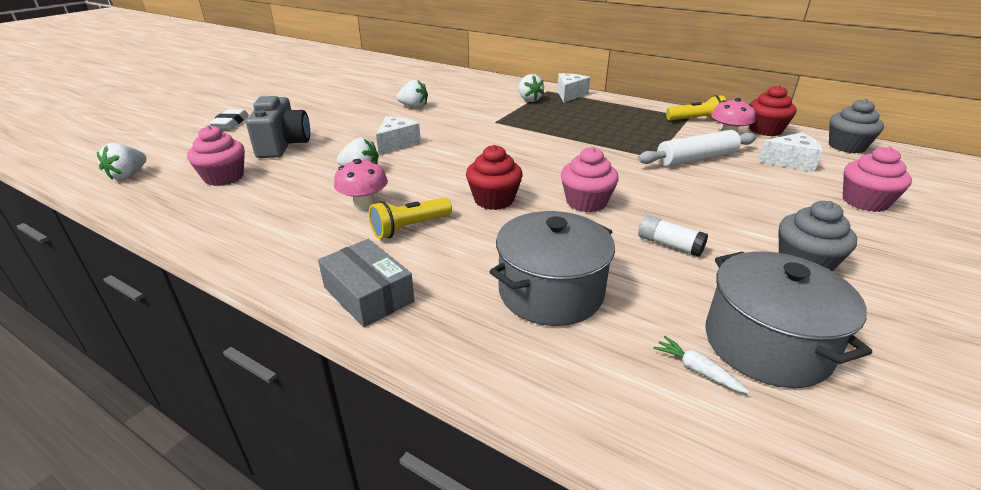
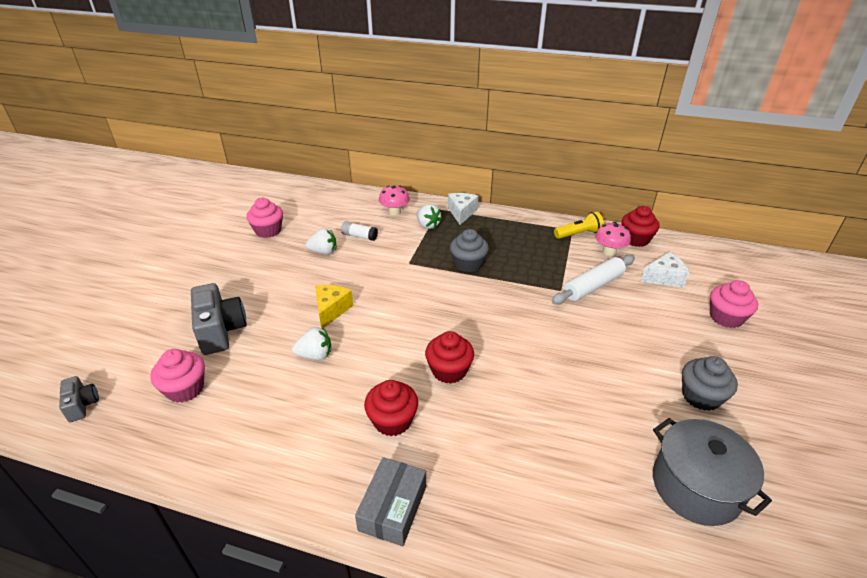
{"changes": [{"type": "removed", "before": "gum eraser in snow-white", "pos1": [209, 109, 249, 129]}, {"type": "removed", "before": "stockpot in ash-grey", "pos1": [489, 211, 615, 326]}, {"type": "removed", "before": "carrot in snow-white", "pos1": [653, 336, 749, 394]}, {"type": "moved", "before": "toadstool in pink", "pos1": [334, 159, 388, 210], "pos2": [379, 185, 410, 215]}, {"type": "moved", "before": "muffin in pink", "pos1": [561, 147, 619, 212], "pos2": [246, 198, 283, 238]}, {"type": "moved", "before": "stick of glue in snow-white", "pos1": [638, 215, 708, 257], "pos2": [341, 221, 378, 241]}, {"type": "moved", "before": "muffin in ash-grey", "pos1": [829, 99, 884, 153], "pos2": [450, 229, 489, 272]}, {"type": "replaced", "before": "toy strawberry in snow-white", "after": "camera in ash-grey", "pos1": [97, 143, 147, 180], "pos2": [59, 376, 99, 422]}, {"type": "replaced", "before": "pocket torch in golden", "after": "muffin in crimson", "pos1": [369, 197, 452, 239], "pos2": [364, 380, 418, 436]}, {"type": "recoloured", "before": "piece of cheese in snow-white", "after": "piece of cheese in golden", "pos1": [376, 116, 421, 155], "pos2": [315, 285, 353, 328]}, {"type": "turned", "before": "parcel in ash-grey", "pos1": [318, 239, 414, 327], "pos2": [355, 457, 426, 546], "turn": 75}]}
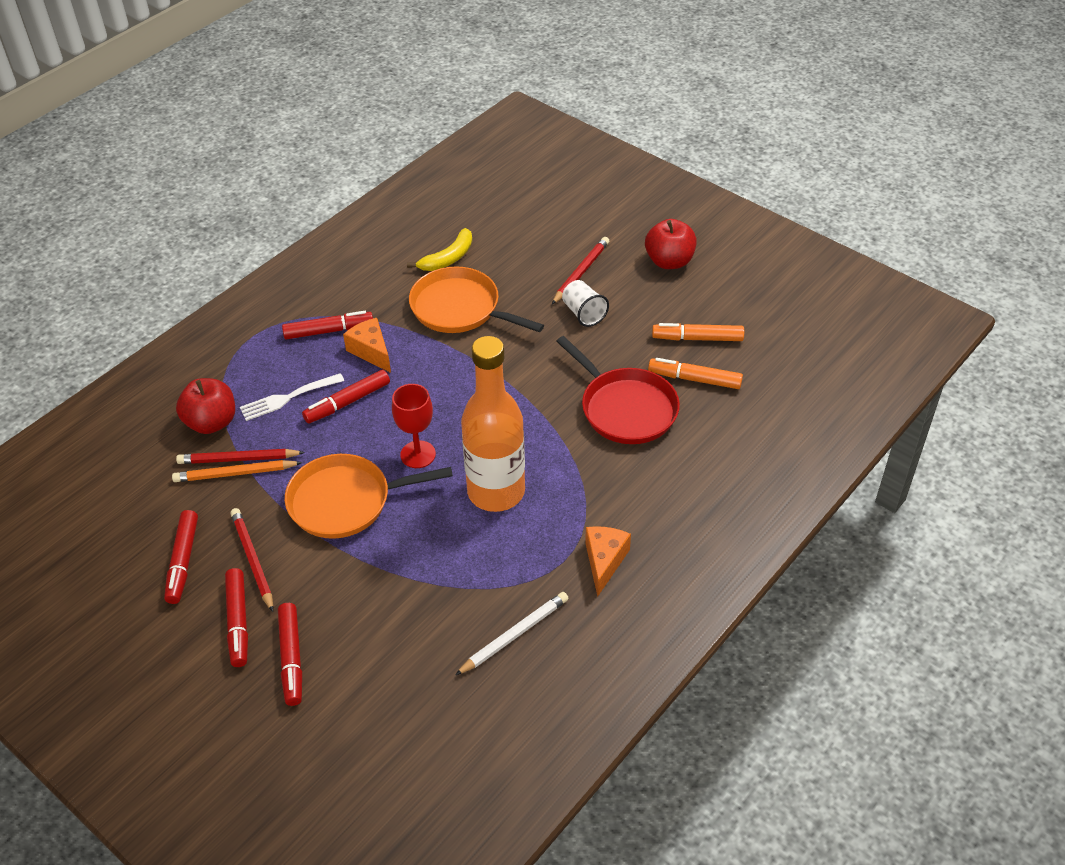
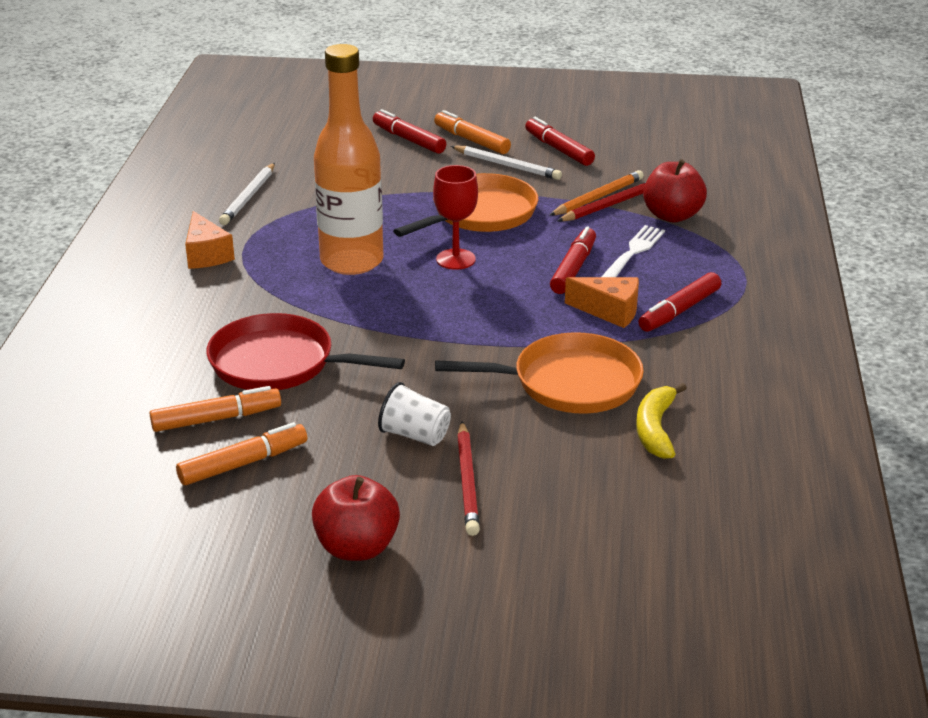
{"changes": [{"type": "recoloured", "before": "felt pen in crimson", "after": "felt pen in orange-coloured", "pos1": [225, 568, 248, 667], "pos2": [434, 110, 511, 154]}, {"type": "recoloured", "before": "wooden pencil in crimson", "after": "wooden pencil in snow-white", "pos1": [230, 508, 273, 612], "pos2": [451, 146, 562, 180]}]}
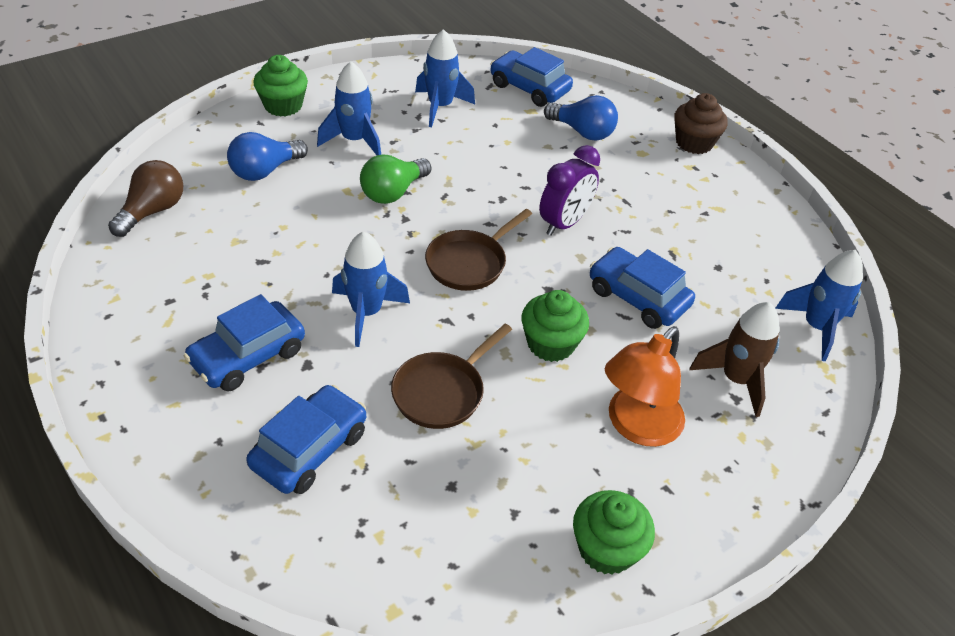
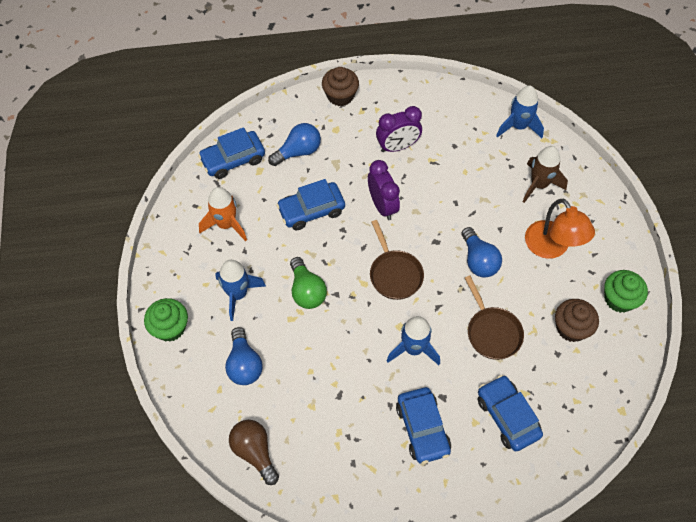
{"changes": [{"type": "added", "after": "clock in purple", "pos2": [376, 106, 422, 152]}, {"type": "added", "after": "muffin in brown", "pos2": [555, 299, 599, 342]}, {"type": "moved", "before": "automobile in blue", "pos1": [590, 247, 695, 329], "pos2": [276, 179, 345, 230]}, {"type": "replaced", "before": "muffin in green", "after": "lightbulb in blue", "pos1": [522, 290, 589, 362], "pos2": [461, 227, 502, 278]}, {"type": "recoloured", "before": "toy rocket in blue", "after": "toy rocket in orange-coloured", "pos1": [415, 29, 475, 127], "pos2": [199, 187, 247, 241]}]}
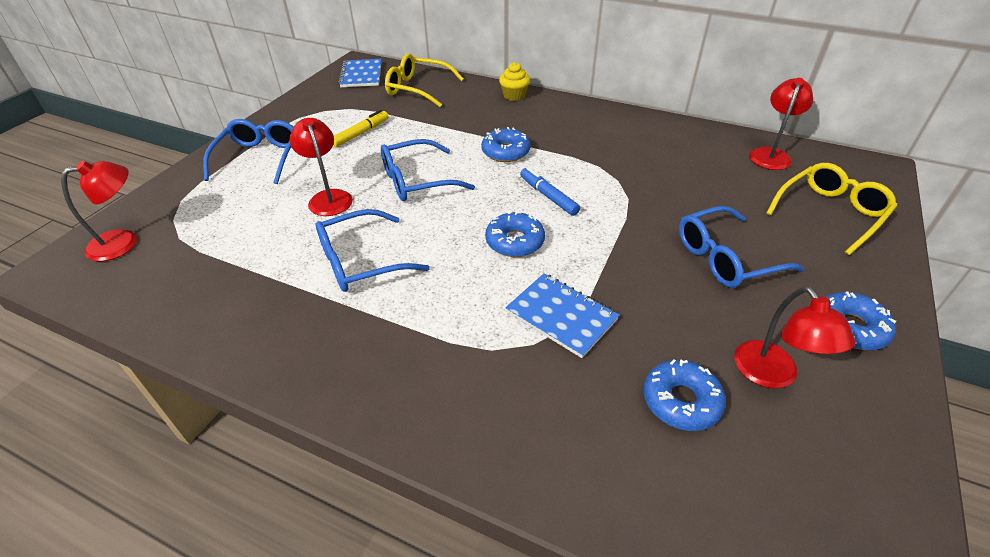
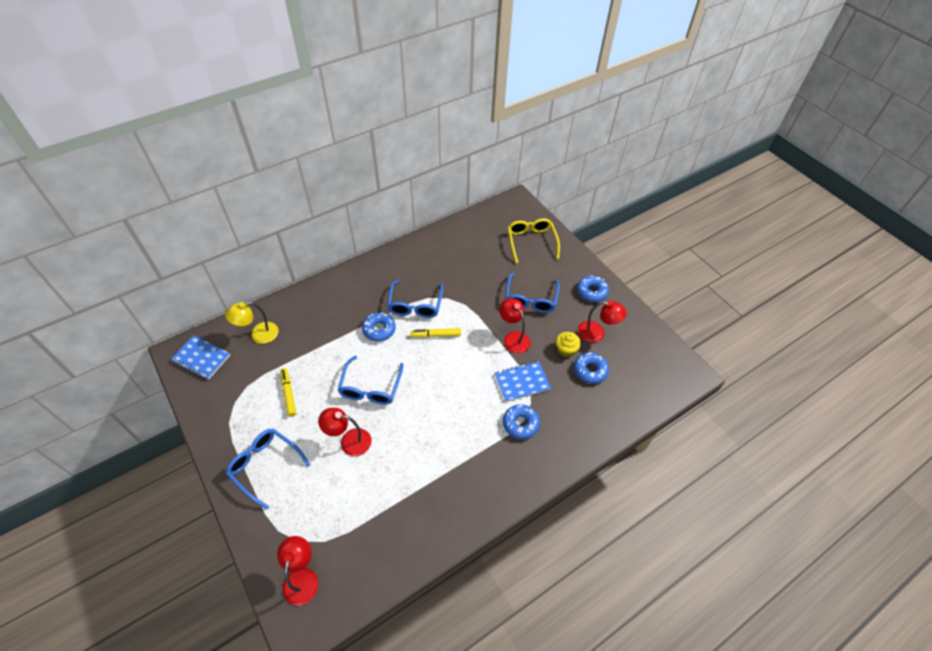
{"changes": [{"type": "moved", "before": "glasses in blue", "pos1": [315, 209, 430, 292], "pos2": [387, 279, 443, 318]}, {"type": "moved", "before": "glazed donut in blue", "pos1": [485, 211, 545, 257], "pos2": [503, 404, 540, 439]}, {"type": "moved", "before": "muffin in golden", "pos1": [499, 62, 530, 101], "pos2": [556, 332, 581, 357]}, {"type": "moved", "before": "reading lamp in crimson", "pos1": [749, 78, 813, 170], "pos2": [499, 298, 531, 354]}, {"type": "replaced", "before": "glasses in golden", "after": "reading lamp in golden", "pos1": [385, 53, 464, 107], "pos2": [225, 302, 279, 344]}, {"type": "recoloured", "before": "felt pen in blue", "after": "felt pen in golden", "pos1": [520, 167, 580, 216], "pos2": [410, 328, 461, 338]}]}
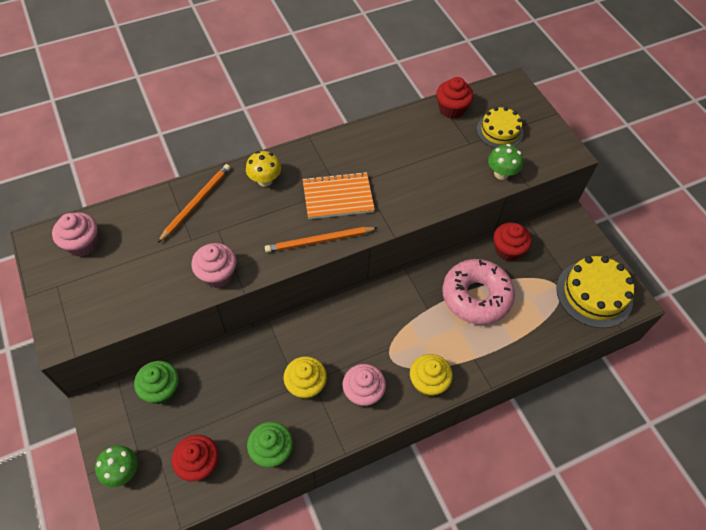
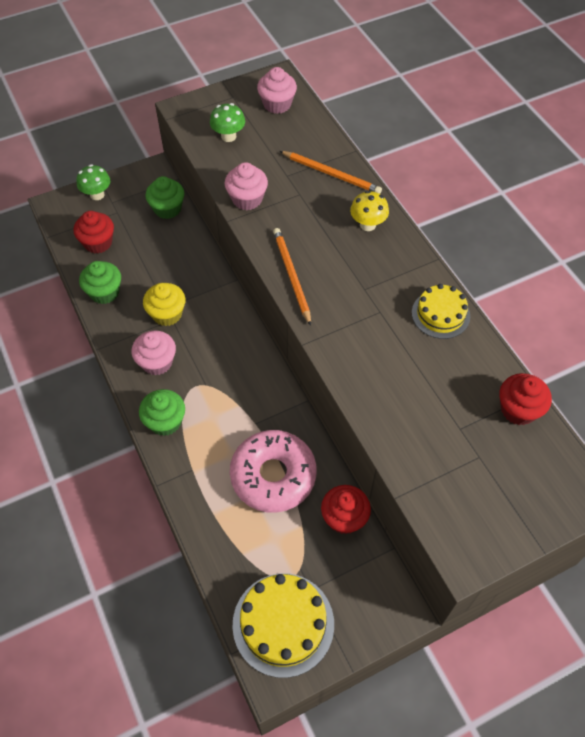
{"changes": [{"type": "removed", "before": "exercise book in orange-coloured", "pos1": [302, 172, 375, 219]}, {"type": "moved", "before": "layer cake in golden", "pos1": [477, 107, 523, 148], "pos2": [412, 284, 470, 339]}, {"type": "moved", "before": "toadstool in green", "pos1": [488, 144, 523, 180], "pos2": [210, 103, 245, 142]}, {"type": "recoloured", "before": "muffin in golden", "after": "muffin in green", "pos1": [410, 354, 453, 397], "pos2": [139, 389, 185, 436]}]}
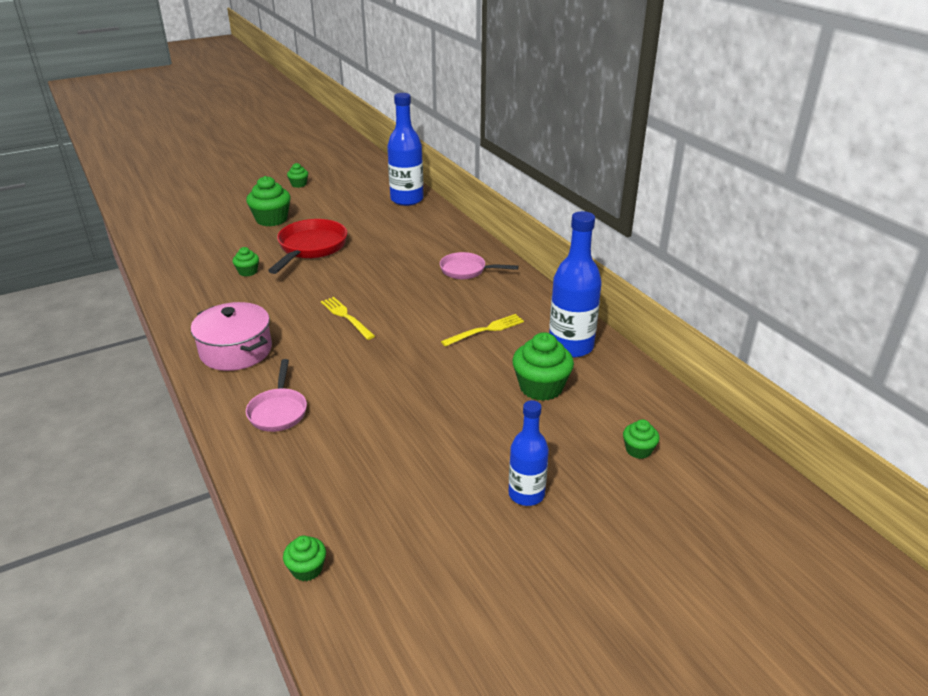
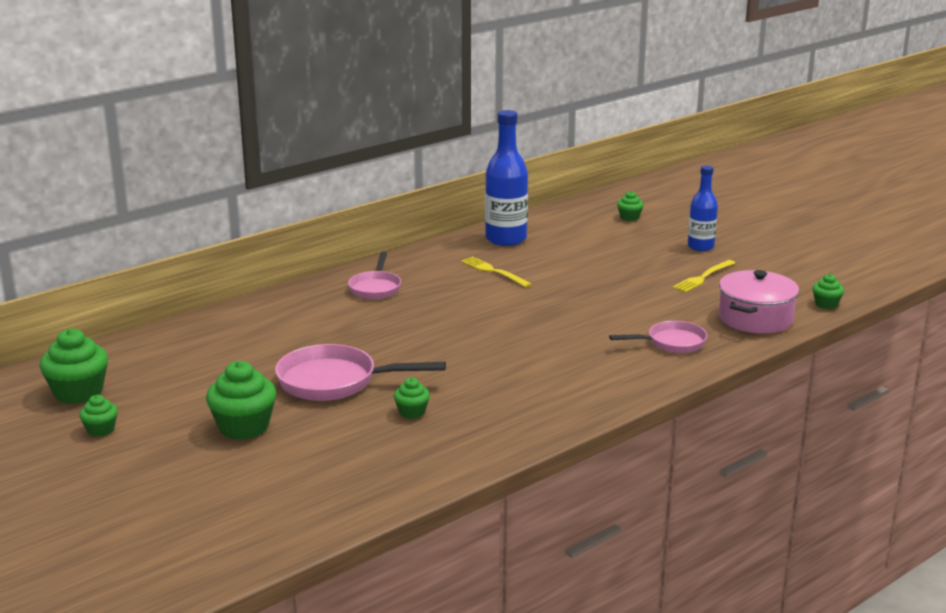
{"changes": [{"type": "removed", "before": "bottle in blue", "pos1": [387, 93, 424, 206]}, {"type": "moved", "before": "stockpot in pink", "pos1": [191, 302, 272, 371], "pos2": [719, 270, 799, 334]}, {"type": "moved", "before": "table fork in golden", "pos1": [321, 297, 375, 340], "pos2": [673, 260, 735, 292]}, {"type": "moved", "before": "muffin in green", "pos1": [512, 332, 574, 401], "pos2": [40, 329, 108, 404]}, {"type": "recoloured", "before": "frying pan in crimson", "after": "frying pan in pink", "pos1": [268, 219, 347, 274], "pos2": [275, 344, 446, 401]}]}
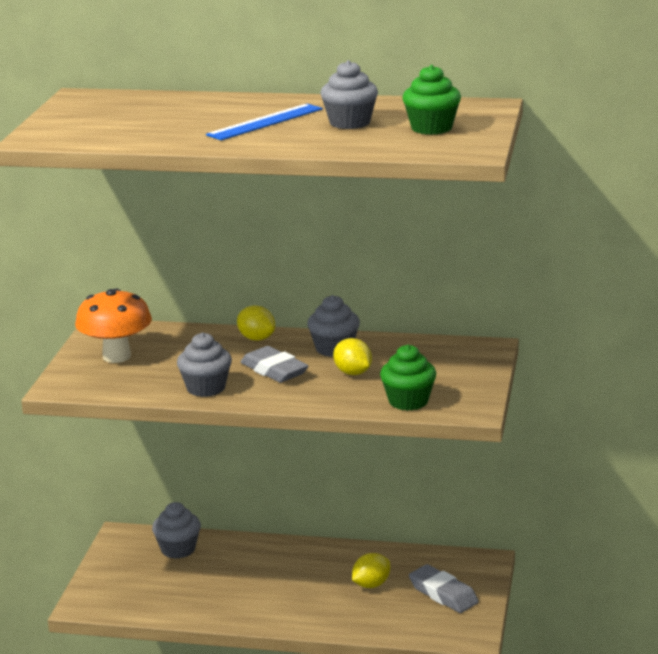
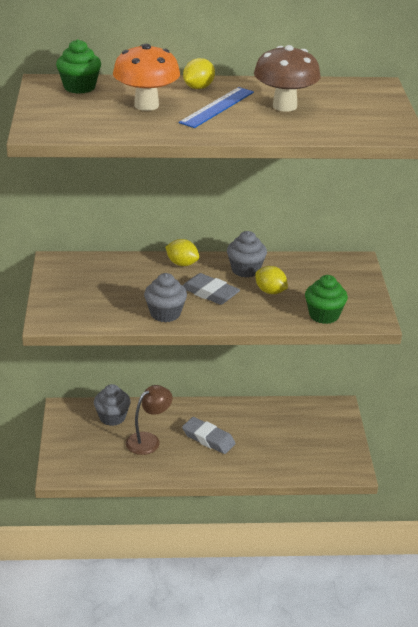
{"changes": [{"type": "added", "after": "reading lamp in brown", "pos2": [126, 385, 172, 455]}, {"type": "moved", "before": "toadstool in orange-coloured", "pos1": [75, 288, 152, 363], "pos2": [113, 44, 180, 111]}, {"type": "moved", "before": "lemon in golden", "pos1": [352, 553, 390, 588], "pos2": [183, 58, 215, 89]}, {"type": "moved", "before": "muffin in green", "pos1": [402, 65, 461, 135], "pos2": [56, 39, 101, 94]}, {"type": "moved", "before": "gum eraser in ash-grey", "pos1": [409, 564, 479, 613], "pos2": [182, 417, 236, 454]}, {"type": "replaced", "before": "muffin in ash-grey", "after": "toadstool in brown", "pos1": [320, 60, 378, 129], "pos2": [254, 45, 321, 112]}]}
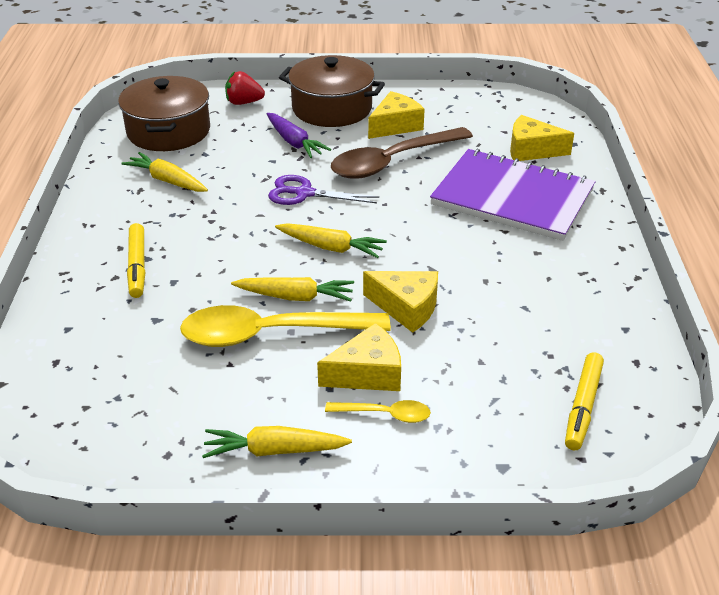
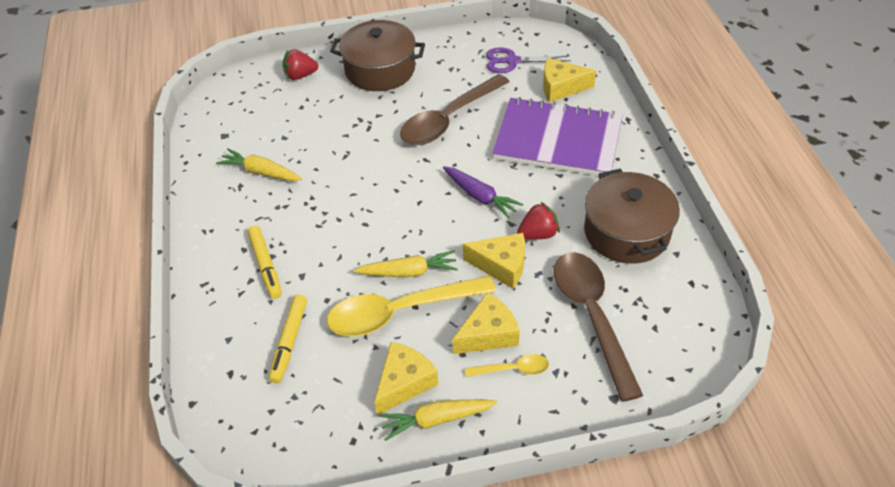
{"changes": [{"type": "removed", "before": "carrot in golden", "pos1": [275, 223, 387, 258]}, {"type": "added", "after": "toy strawberry in crimson", "pos2": [517, 202, 560, 240]}, {"type": "added", "after": "tablespoon in brown", "pos2": [554, 252, 643, 402]}, {"type": "moved", "before": "stockpot in brown", "pos1": [118, 76, 210, 151], "pos2": [584, 169, 680, 264]}, {"type": "moved", "before": "carrot in purple", "pos1": [267, 113, 331, 158], "pos2": [443, 166, 523, 219]}, {"type": "moved", "before": "scissors in purple", "pos1": [268, 175, 379, 205], "pos2": [486, 47, 571, 73]}, {"type": "moved", "before": "piece of cheese in golden", "pos1": [368, 91, 425, 139], "pos2": [374, 342, 438, 416]}, {"type": "moved", "before": "felt pen in golden", "pos1": [565, 352, 604, 450], "pos2": [269, 295, 307, 383]}]}
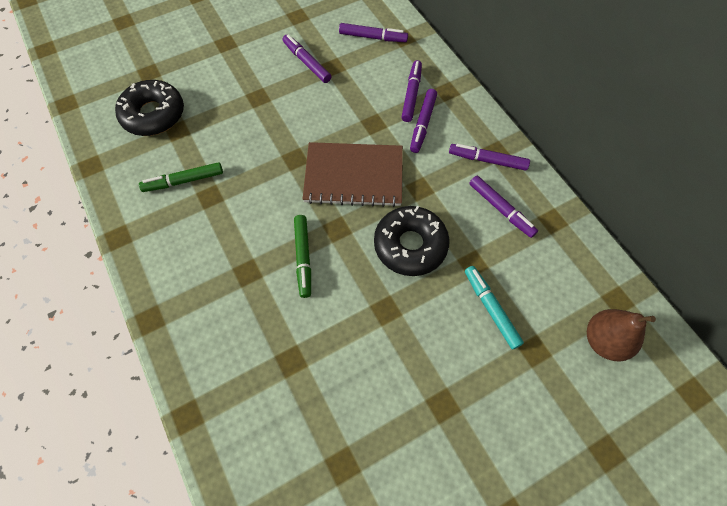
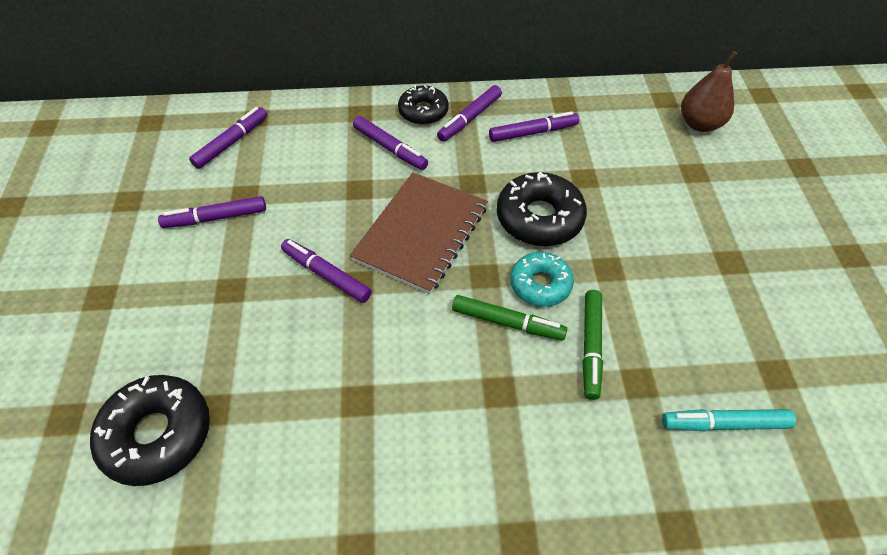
{"changes": [{"type": "added", "after": "glazed donut in black", "pos2": [398, 85, 449, 125]}, {"type": "added", "after": "glazed donut in teal", "pos2": [511, 252, 574, 307]}, {"type": "moved", "before": "felt pen in green", "pos1": [139, 162, 223, 192], "pos2": [582, 290, 603, 400]}, {"type": "moved", "before": "felt pen in purple", "pos1": [402, 60, 422, 122], "pos2": [281, 239, 372, 303]}, {"type": "moved", "before": "felt pen in teal", "pos1": [465, 266, 524, 350], "pos2": [662, 409, 796, 431]}]}
